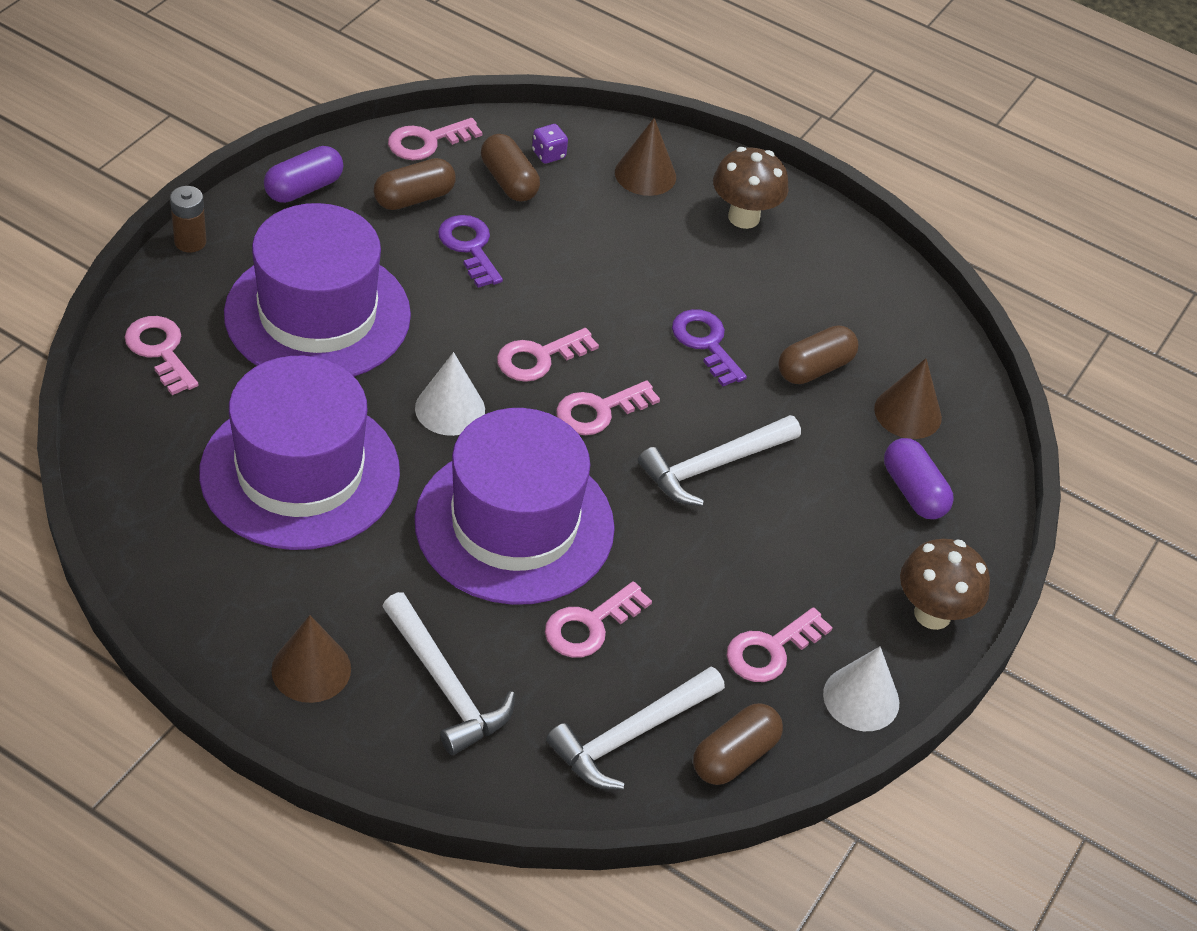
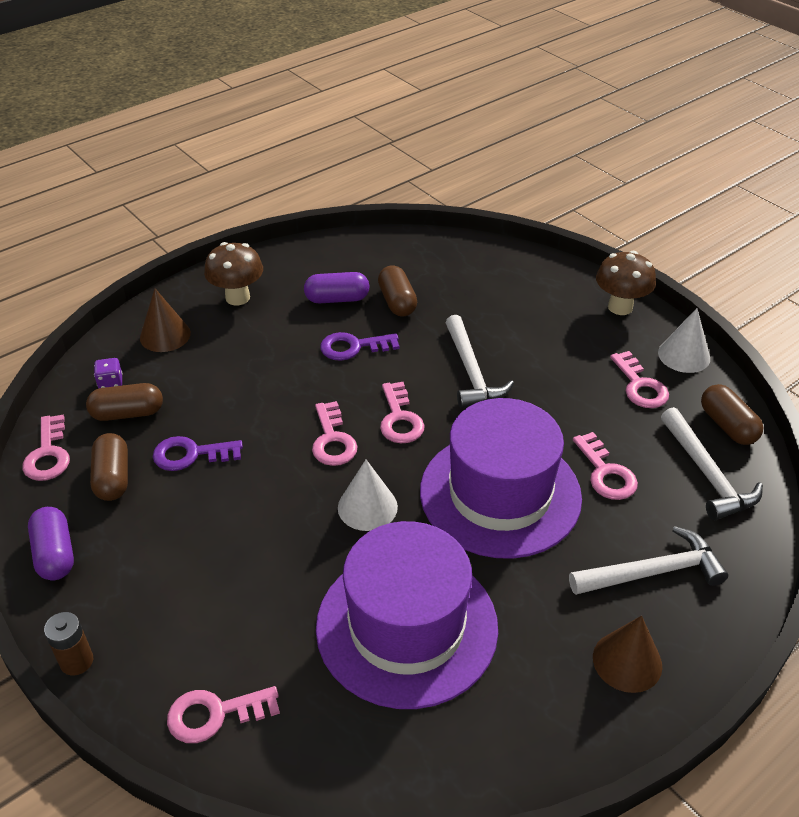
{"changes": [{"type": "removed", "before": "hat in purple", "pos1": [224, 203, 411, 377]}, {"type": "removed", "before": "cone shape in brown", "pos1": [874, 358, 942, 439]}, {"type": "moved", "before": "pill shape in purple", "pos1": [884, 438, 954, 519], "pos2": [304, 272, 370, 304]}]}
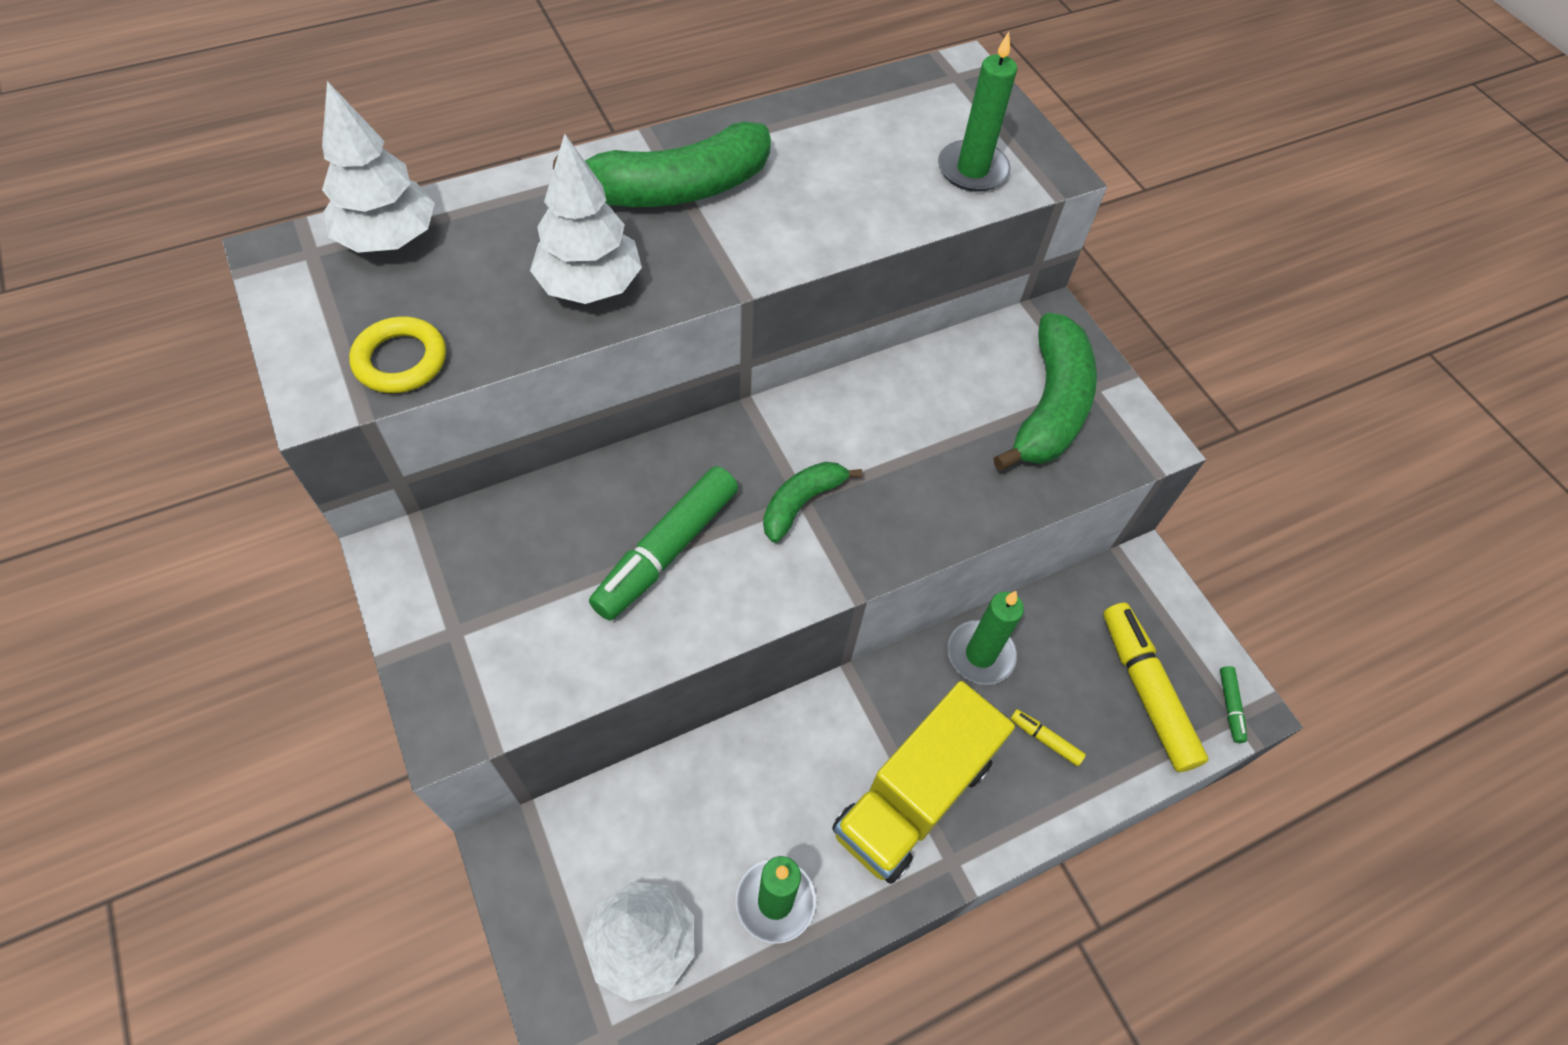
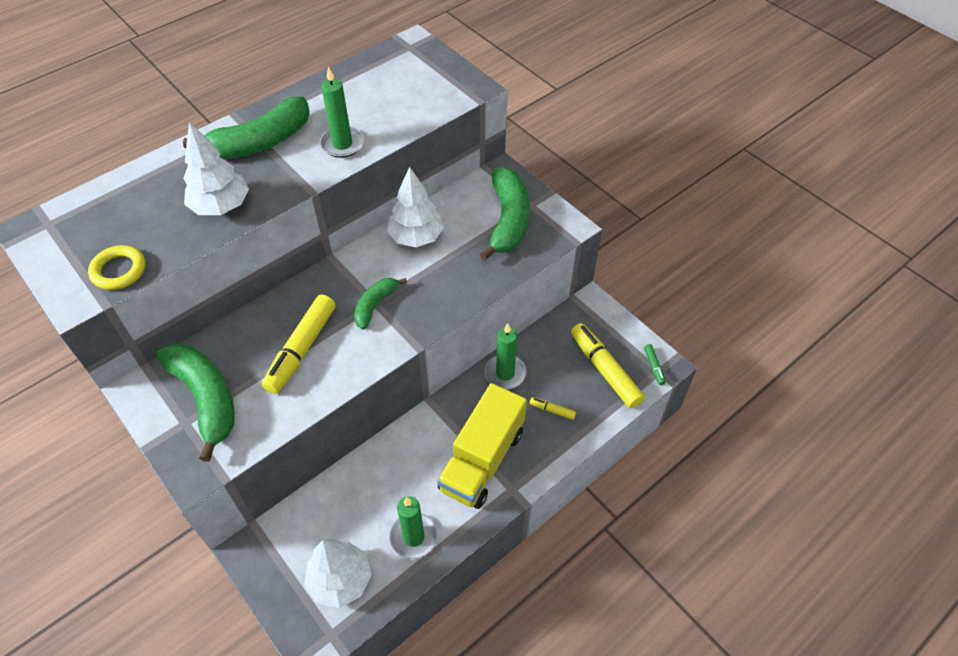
{"changes": [{"type": "added", "after": "toy banana in green", "pos2": [156, 344, 235, 462]}, {"type": "moved", "before": "fir tree in snow-white", "pos1": [322, 81, 435, 253], "pos2": [387, 167, 444, 247]}, {"type": "moved", "before": "pillar candle in green", "pos1": [938, 32, 1017, 192], "pos2": [320, 67, 364, 158]}, {"type": "recoloured", "before": "felt pen in green", "after": "felt pen in golden", "pos1": [589, 466, 738, 621], "pos2": [262, 294, 336, 394]}]}
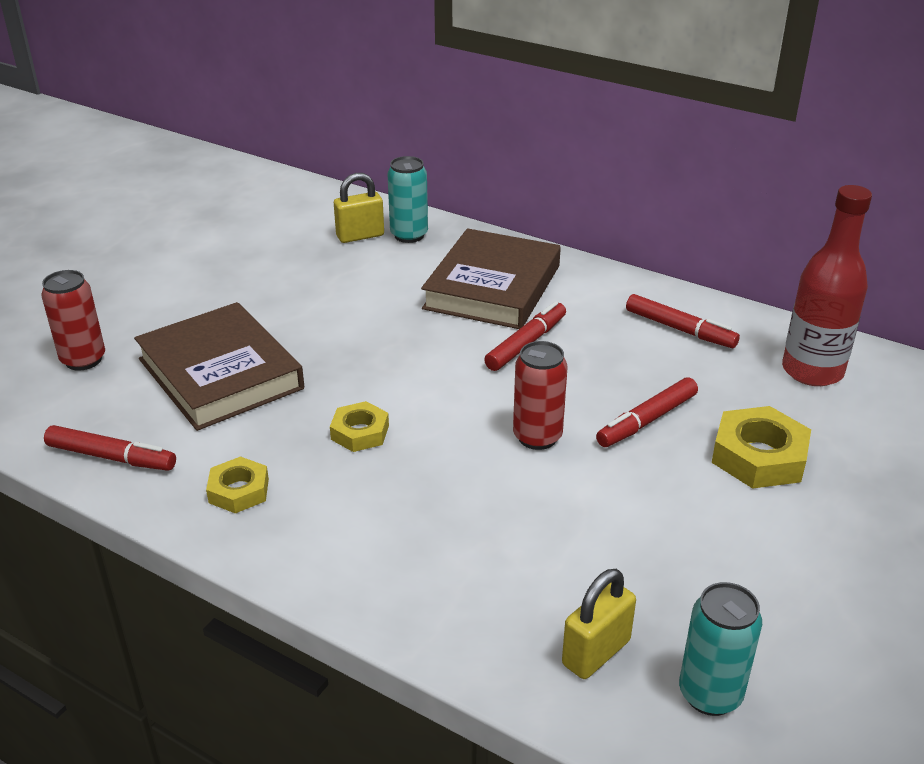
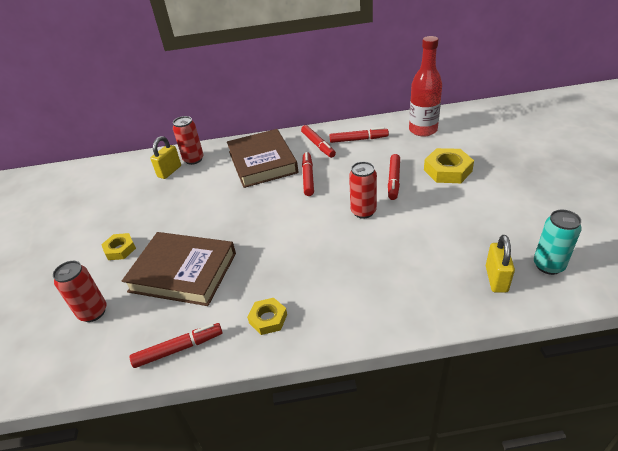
{"changes": [{"type": "added", "after": "felt pen in crimson", "pos2": [301, 125, 336, 158]}, {"type": "moved", "before": "nut in golden", "pos1": [330, 401, 389, 452], "pos2": [101, 233, 136, 260]}, {"type": "recoloured", "before": "tin in teal", "after": "tin in crimson", "pos1": [388, 156, 428, 243], "pos2": [173, 116, 203, 165]}]}
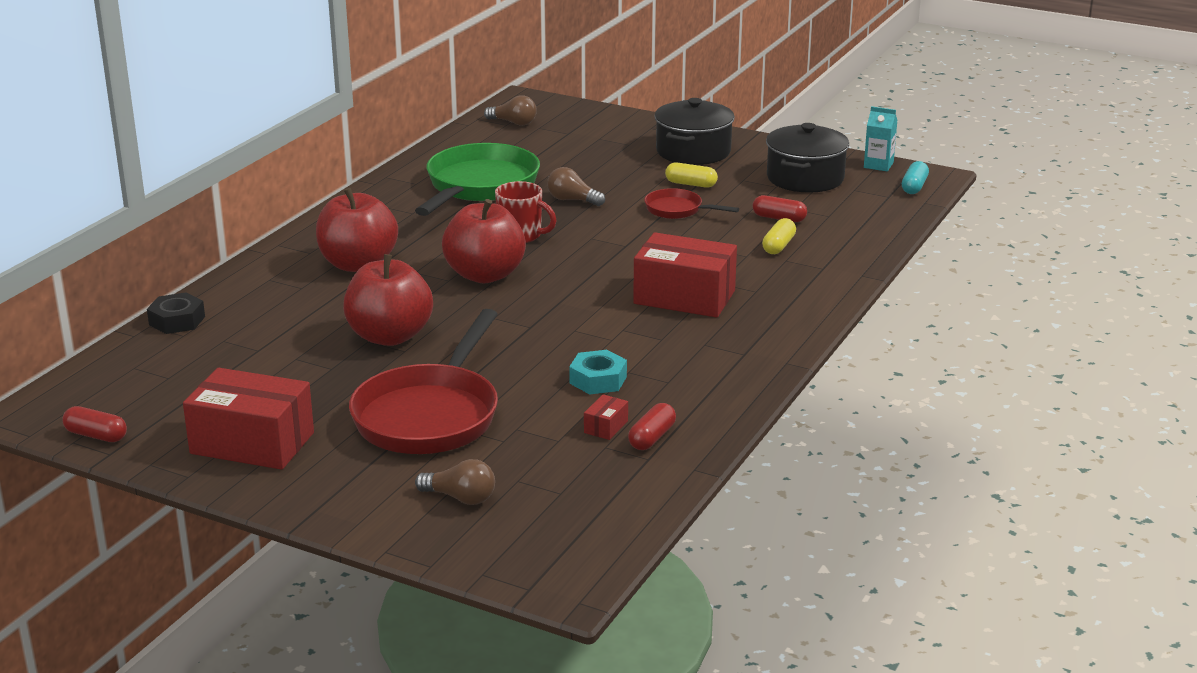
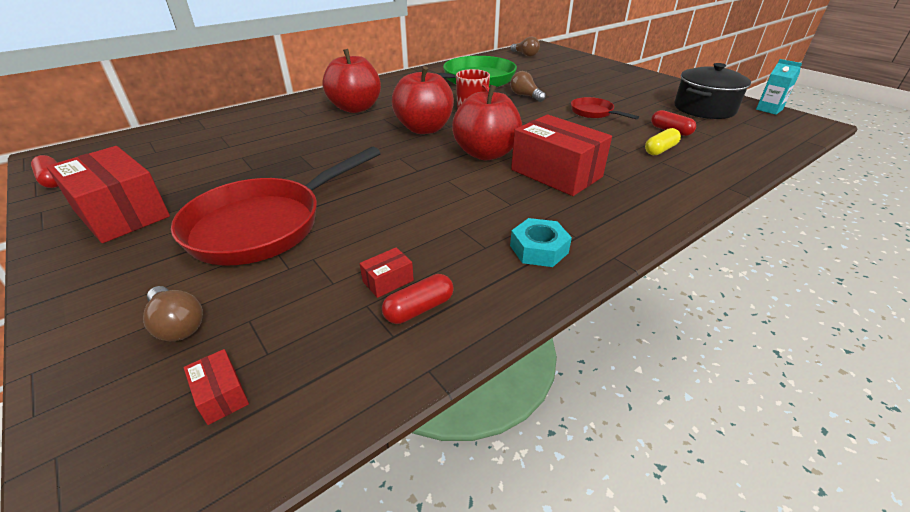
{"changes": [{"type": "removed", "before": "nut in black", "pos1": [147, 293, 205, 334]}, {"type": "removed", "before": "stockpot in black", "pos1": [654, 98, 735, 165]}, {"type": "removed", "before": "pill shape in golden", "pos1": [665, 162, 718, 188]}, {"type": "removed", "before": "pill shape in teal", "pos1": [902, 161, 929, 194]}, {"type": "added", "after": "parcel in crimson", "pos2": [183, 349, 249, 425]}, {"type": "moved", "before": "toy apple in crimson", "pos1": [343, 254, 433, 346], "pos2": [452, 85, 522, 160]}, {"type": "moved", "before": "nut in teal", "pos1": [569, 350, 627, 394], "pos2": [510, 218, 572, 267]}]}
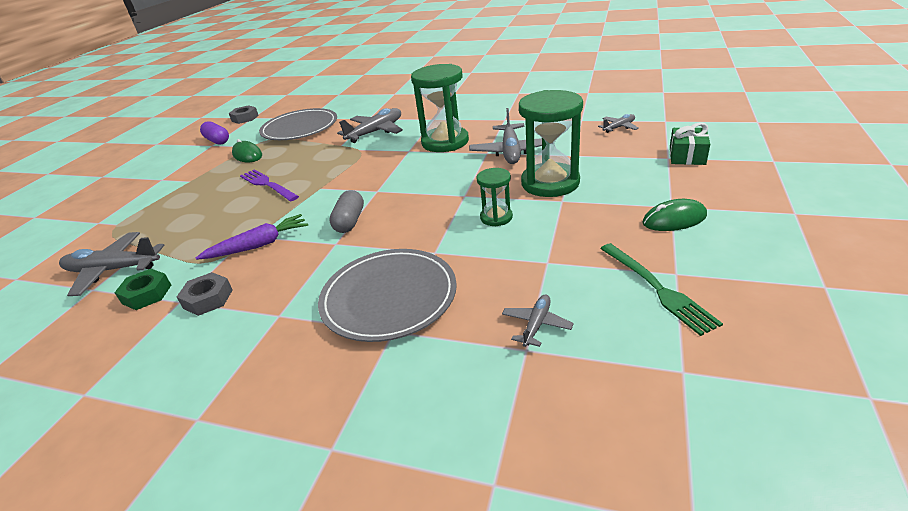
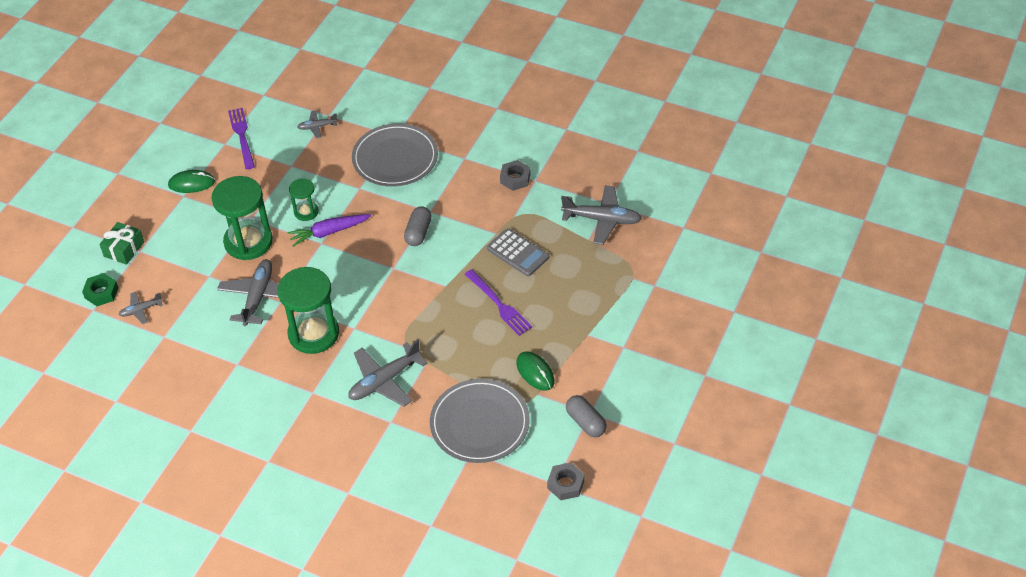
{"changes": [{"type": "added", "after": "calculator in ash-grey", "pos2": [487, 228, 549, 276]}, {"type": "moved", "before": "nut in green", "pos1": [114, 269, 171, 310], "pos2": [82, 273, 119, 306]}, {"type": "moved", "before": "carrot in purple", "pos1": [196, 214, 308, 260], "pos2": [287, 214, 371, 247]}, {"type": "recoloured", "before": "pill shape in purple", "after": "pill shape in ash-grey", "pos1": [200, 121, 229, 145], "pos2": [566, 395, 607, 437]}, {"type": "recoloured", "before": "table fork in green", "after": "table fork in purple", "pos1": [600, 243, 723, 336], "pos2": [228, 108, 255, 169]}, {"type": "turned", "before": "toy plane in ash-grey", "pos1": [502, 295, 574, 347], "pos2": [297, 110, 338, 138], "turn": 45}]}
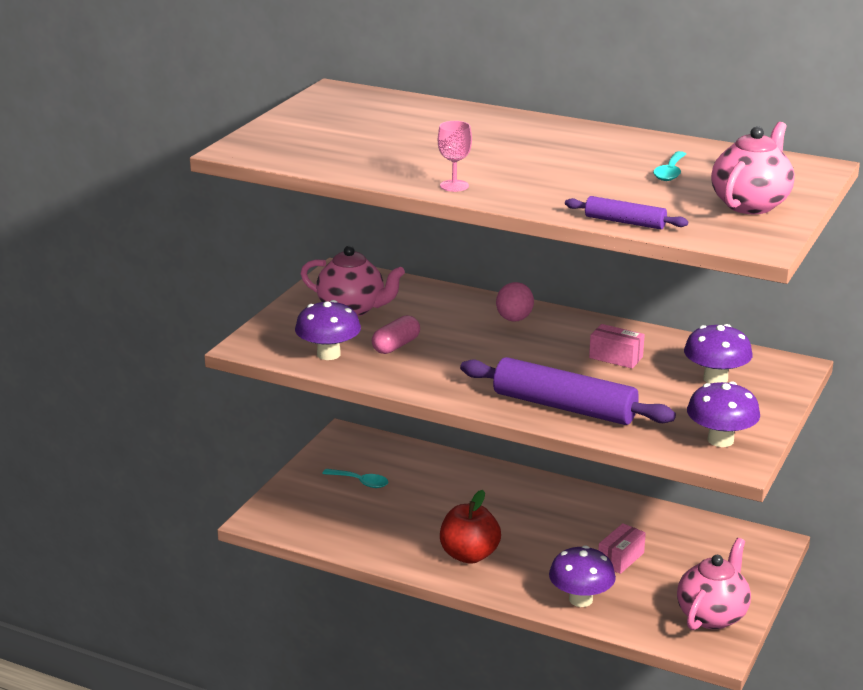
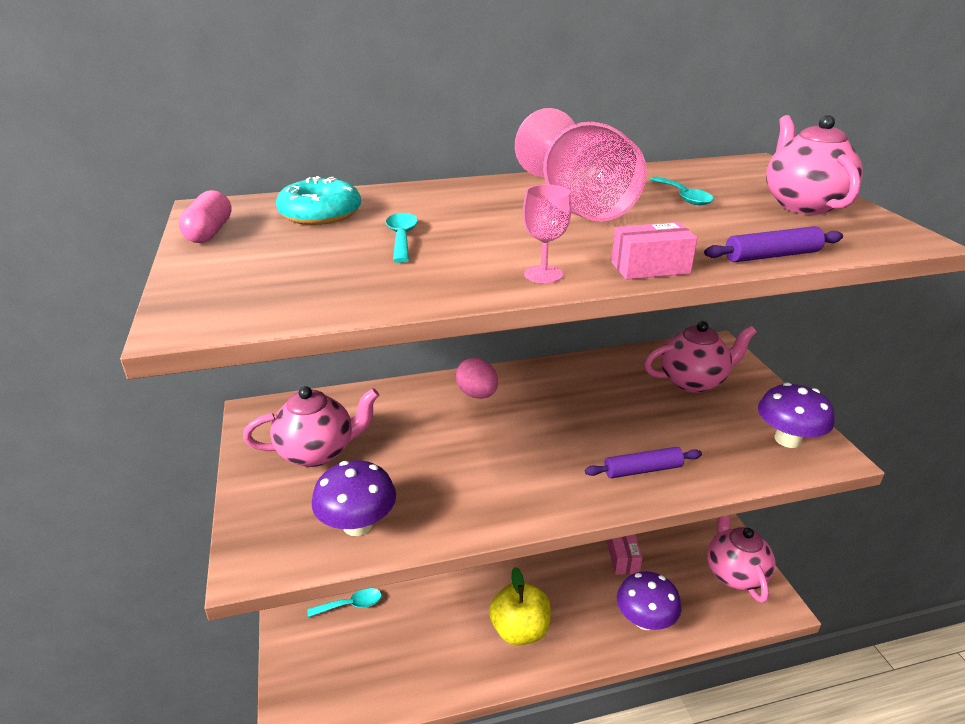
{"changes": [{"type": "added", "after": "glazed donut in teal", "pos2": [276, 176, 361, 225]}, {"type": "added", "after": "tablespoon in teal", "pos2": [386, 213, 418, 263]}, {"type": "added", "after": "wine glass in pink", "pos2": [515, 108, 647, 222]}, {"type": "moved", "before": "pill shape in pink", "pos1": [372, 315, 420, 354], "pos2": [178, 190, 232, 243]}, {"type": "moved", "before": "parcel in pink", "pos1": [589, 324, 645, 368], "pos2": [611, 222, 697, 280]}, {"type": "replaced", "before": "toadstool in purple", "after": "teapot in pink", "pos1": [684, 324, 752, 384], "pos2": [644, 321, 757, 393]}, {"type": "recoloured", "before": "toy apple in crimson", "after": "toy apple in golden", "pos1": [440, 490, 501, 564], "pos2": [489, 567, 551, 645]}, {"type": "resized", "before": "dough roller in purple", "pos1": [460, 357, 676, 425], "pos2": [585, 447, 702, 478], "scale": 0.51}]}
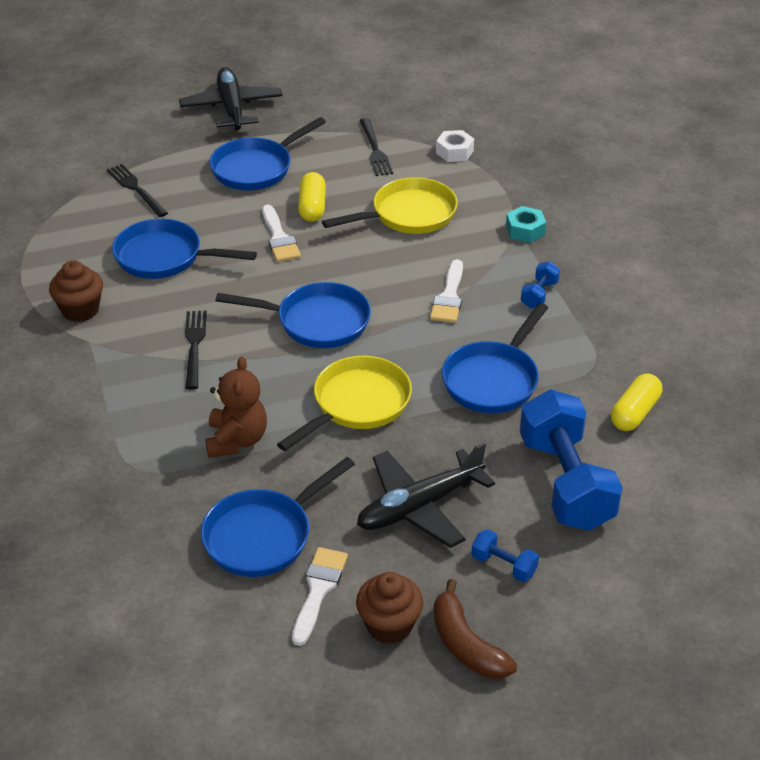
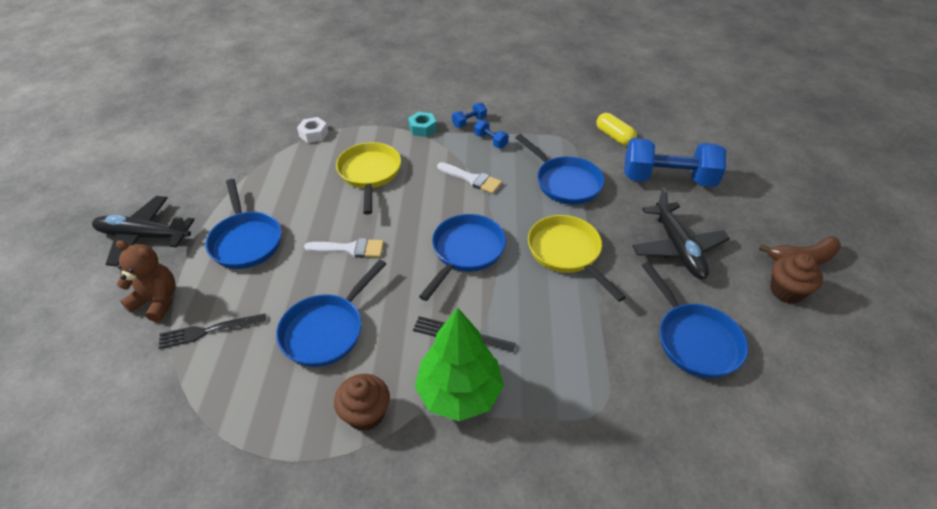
{"changes": [{"type": "removed", "before": "paint brush in snow-white", "pos1": [292, 547, 348, 646]}, {"type": "removed", "before": "pill shape in golden", "pos1": [298, 172, 326, 222]}, {"type": "removed", "before": "table fork in black", "pos1": [359, 118, 393, 176]}, {"type": "added", "after": "fir tree in green", "pos2": [415, 307, 504, 421]}, {"type": "moved", "before": "teddy in brown", "pos1": [205, 357, 267, 458], "pos2": [116, 240, 176, 322]}, {"type": "moved", "before": "dumbbell in blue", "pos1": [471, 529, 539, 582], "pos2": [452, 103, 487, 128]}]}
